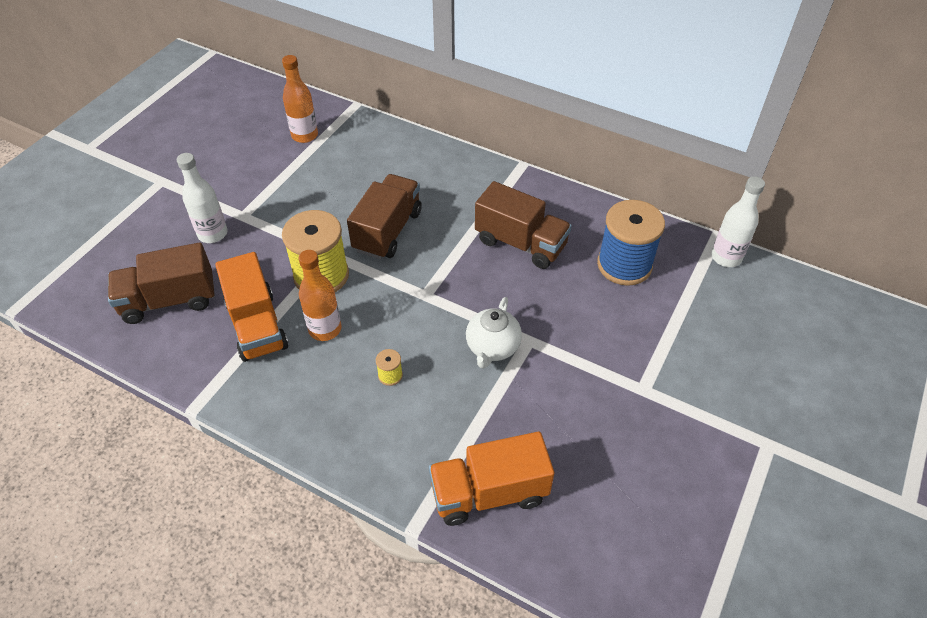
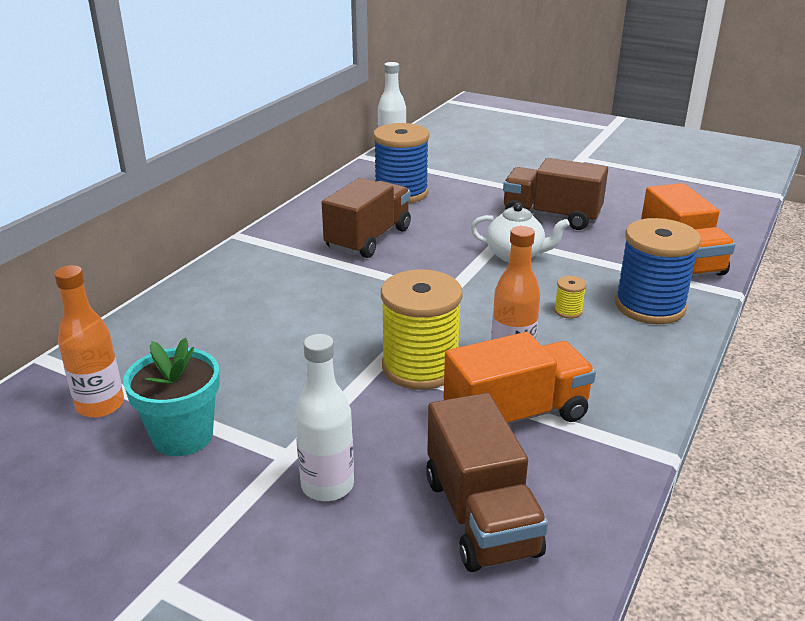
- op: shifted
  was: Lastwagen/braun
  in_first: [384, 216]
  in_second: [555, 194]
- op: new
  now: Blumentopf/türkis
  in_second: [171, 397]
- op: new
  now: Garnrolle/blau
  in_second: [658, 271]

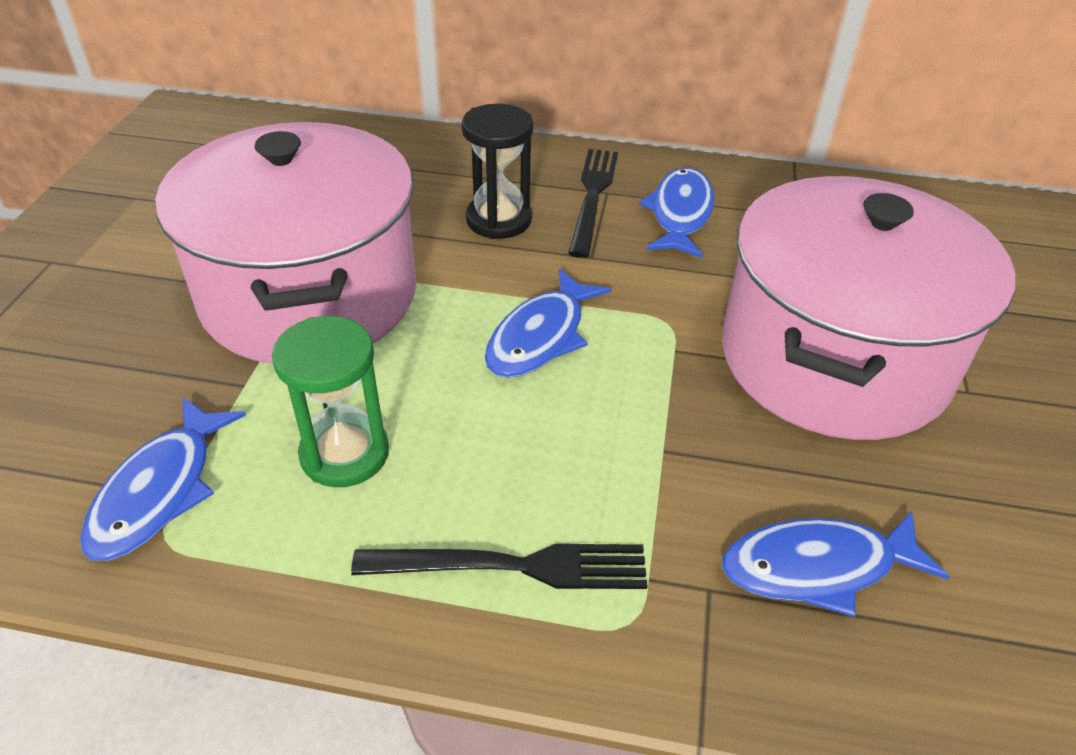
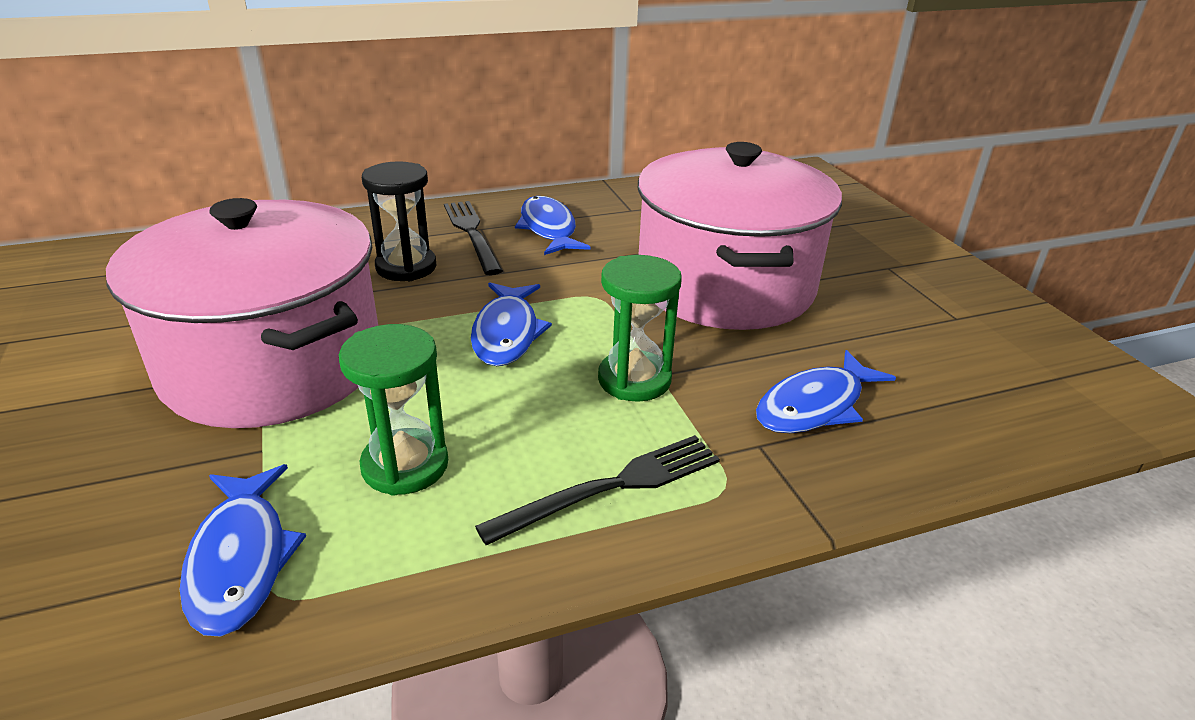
- op: new
  now: Sanduhr/grün
  in_second: [640, 328]

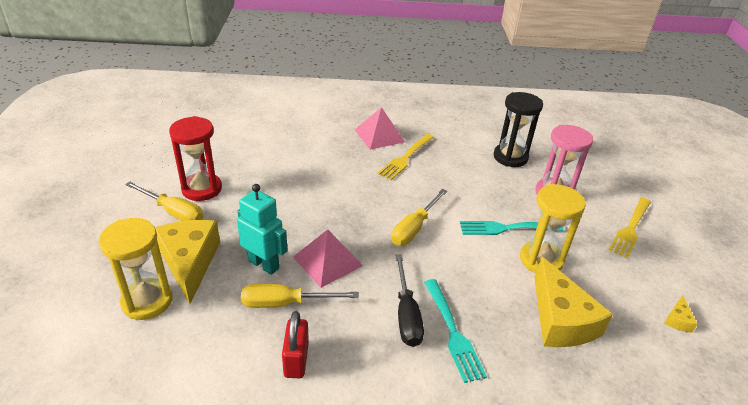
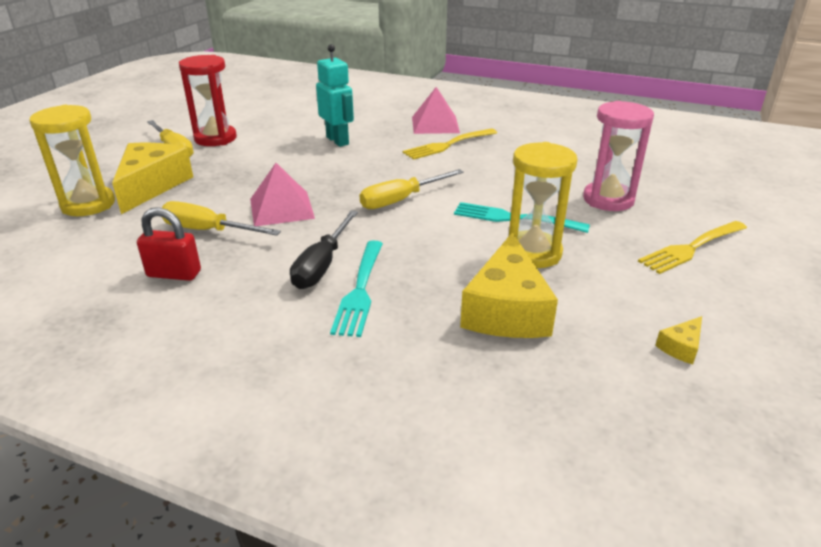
- op: shifted
  was: Roboter/türkis
  in_first: [262, 229]
  in_second: [335, 95]
- op: rotated
  was: Vorhängeschloss/rot
  in_first: [295, 344]
  in_second: [169, 244]
  clockwise: 75
- op: gone
  was: Sanduhr/schwarz
  in_first: [518, 129]

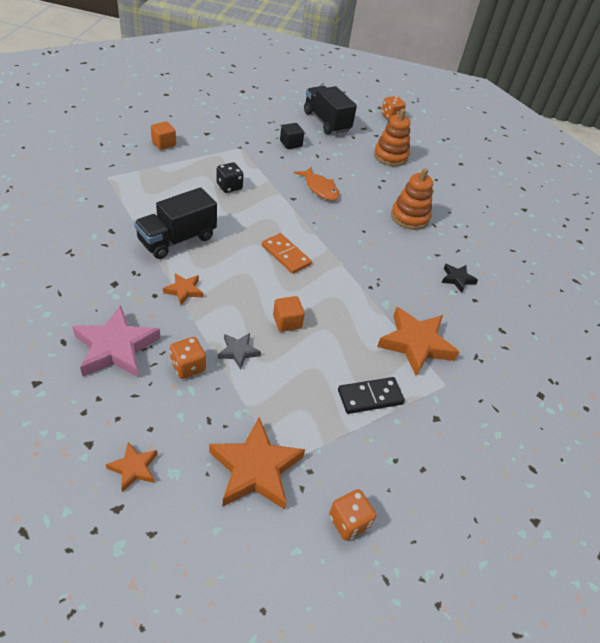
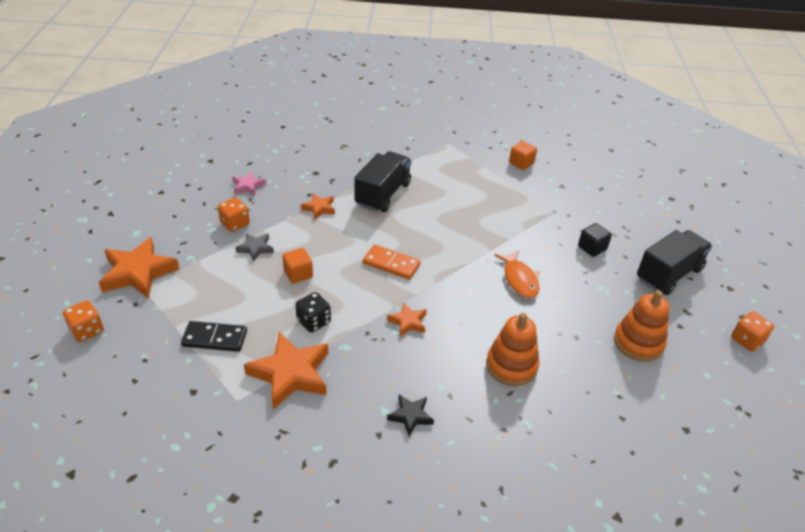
- op: scaled
  was: Stern/rosa
  in_first: [116, 341]
  in_second: [249, 183]
  ratio: 0.51
- op: shifted
  was: Stern/orange
  in_first: [132, 467]
  in_second: [407, 319]
- op: rotated
  was: Lastwagen/schwarz
  in_first: [175, 223]
  in_second: [383, 181]
  clockwise: 75
- op: shifted
  was: Spielwürfel/schwarz
  in_first: [230, 177]
  in_second: [313, 312]
- op: rotated
  was: Dominostein/orange
  in_first: [287, 253]
  in_second: [392, 262]
  clockwise: 75
- op: rotated
  was: Fisch/orange
  in_first: [316, 183]
  in_second: [517, 274]
  clockwise: -60
- op: rotated
  was: Dominostein/schwarz
  in_first: [371, 395]
  in_second: [214, 336]
  clockwise: -60

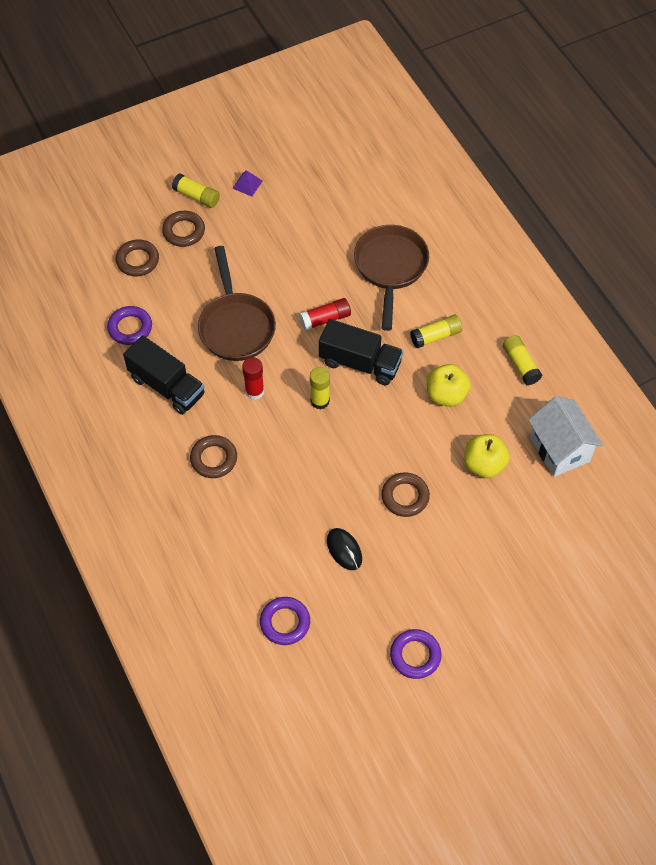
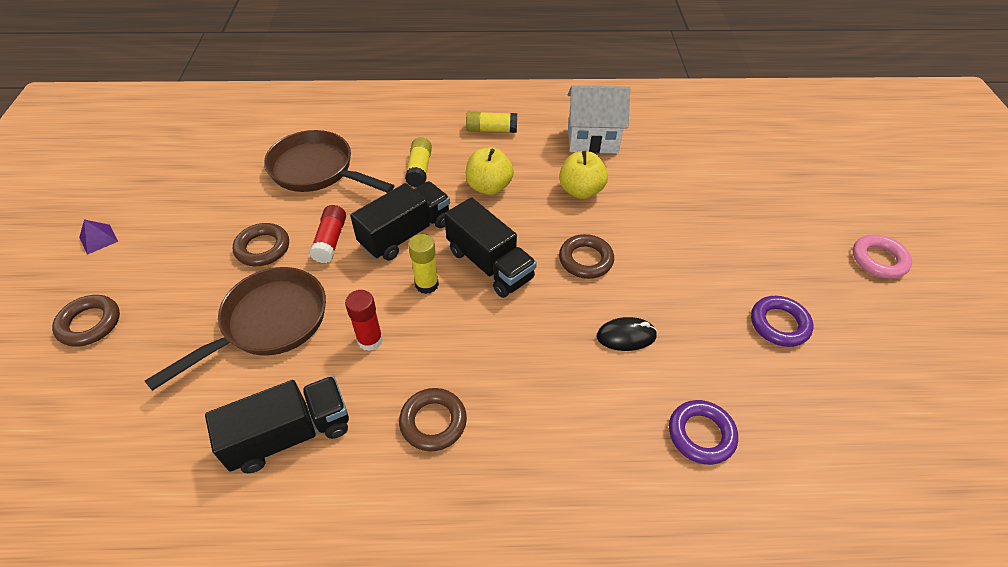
- op: gone
  was: Ring/lila
  in_first: [129, 325]
- op: shifted
  was: Ring/braun
  in_first: [137, 258]
  in_second: [261, 244]
- op: gone
  was: Klebestift/gelb
  in_first: [196, 191]
- op: rotated
  was: Pfanne/braun
  in_first: [237, 303]
  in_second: [235, 329]
  clockwise: -60
- op: new
  now: Lastwagen/schwarz
  in_second: [490, 247]
- op: new
  now: Ring/rosa
  in_second: [882, 256]

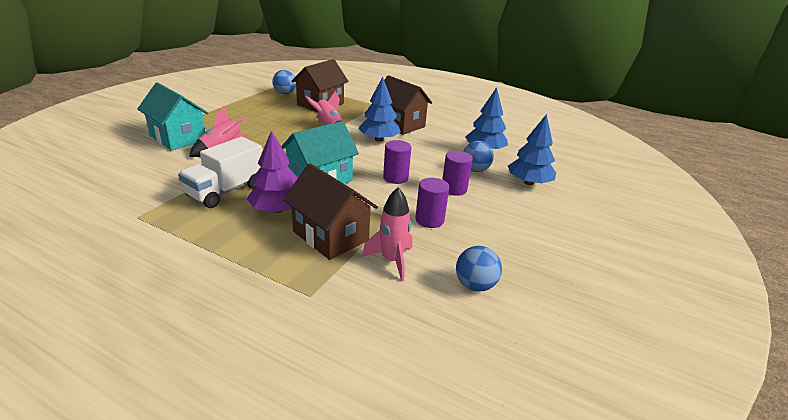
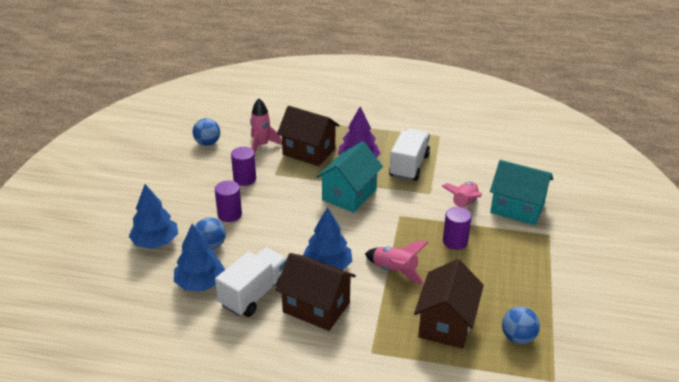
- op: shifted
  was: Vollzylinder/lila
  in_first: [397, 162]
  in_second: [457, 228]
- op: new
  now: Lastwagen/weiß
  in_second: [251, 282]

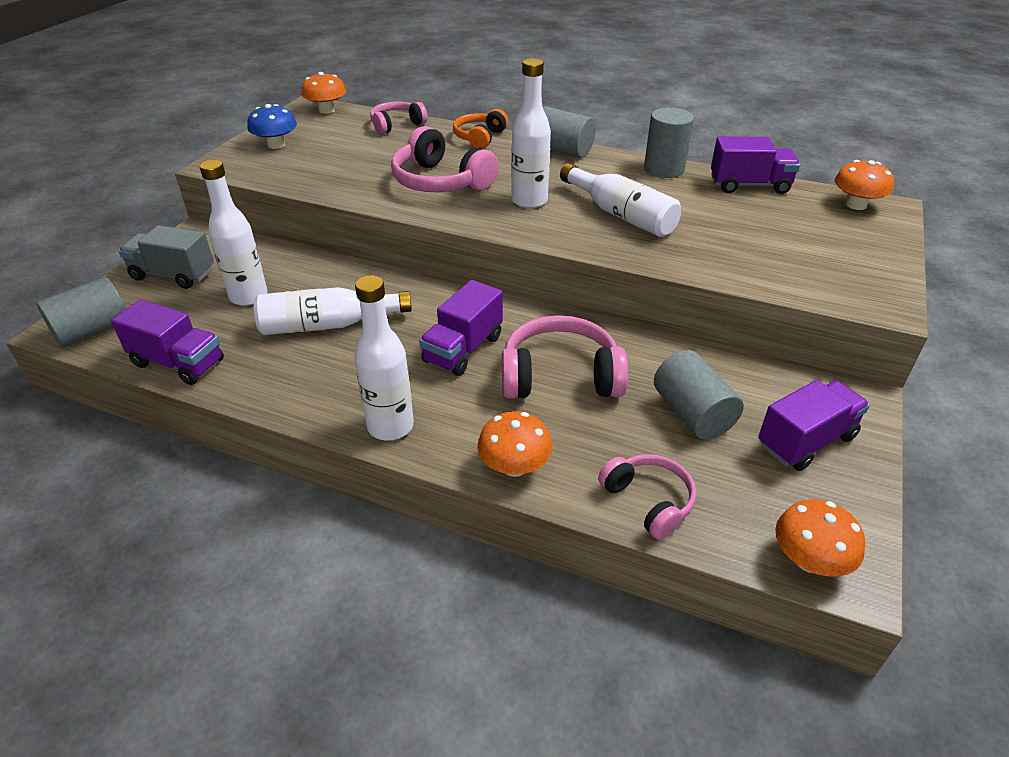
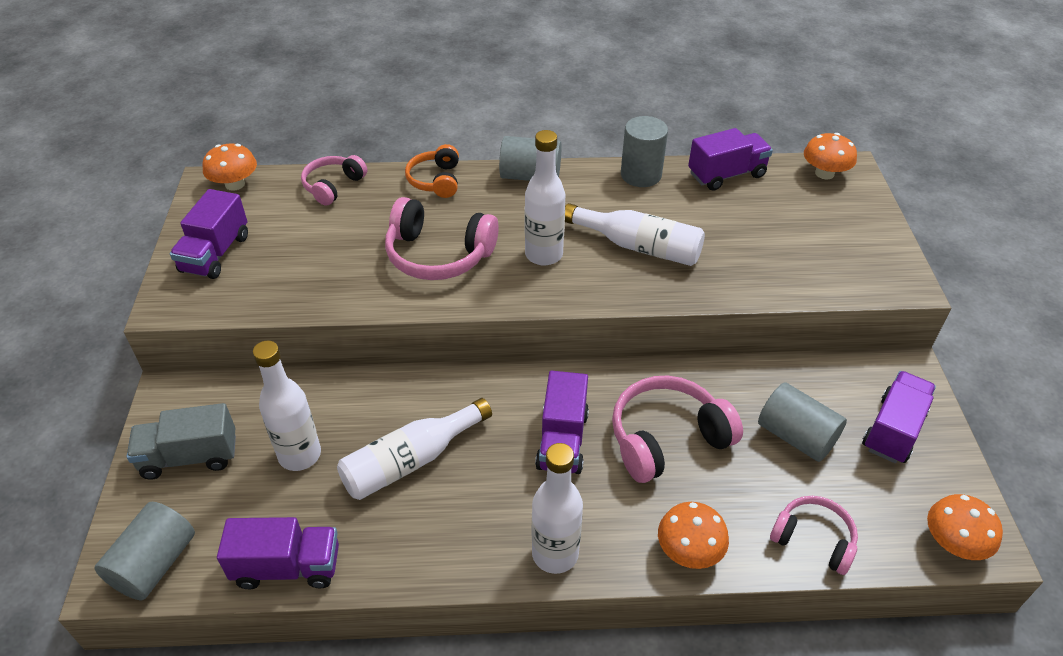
- op: swapped
  was: Pilz/blau
  now: Lastwagen/lila
  in_first: [272, 126]
  in_second: [209, 234]

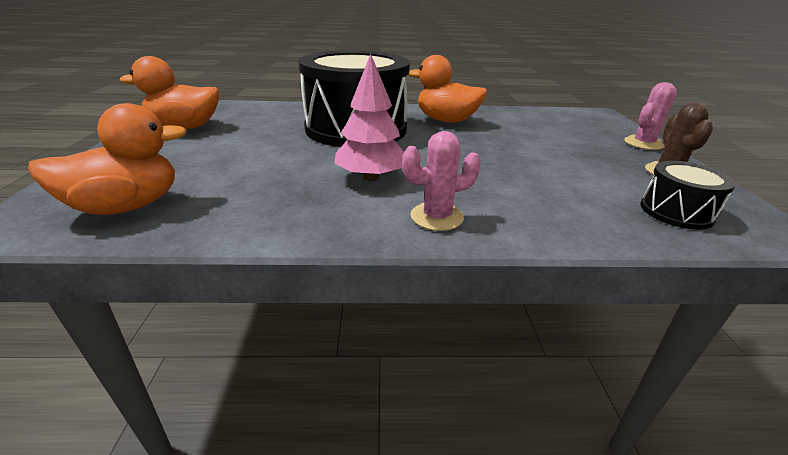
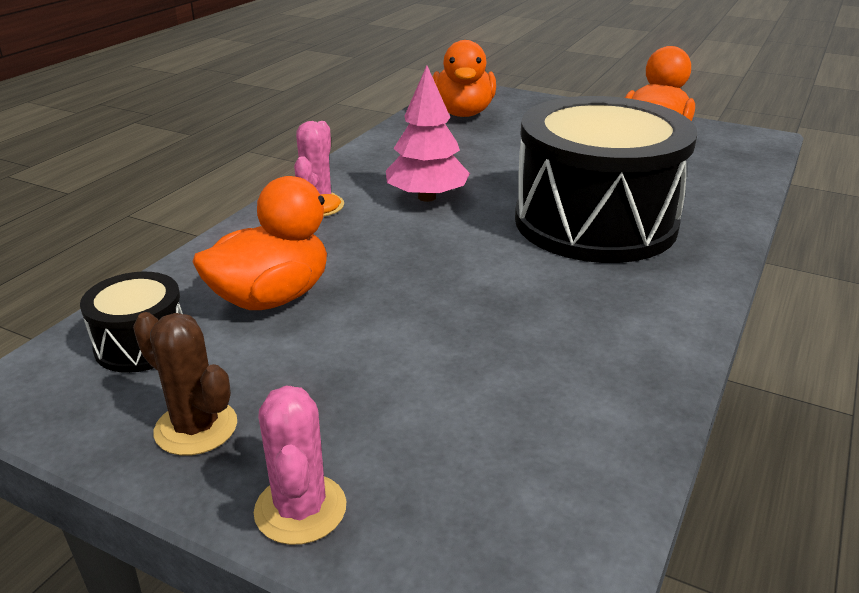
- op: shifted
  was: Ente/orange
  in_first: [448, 89]
  in_second: [266, 243]

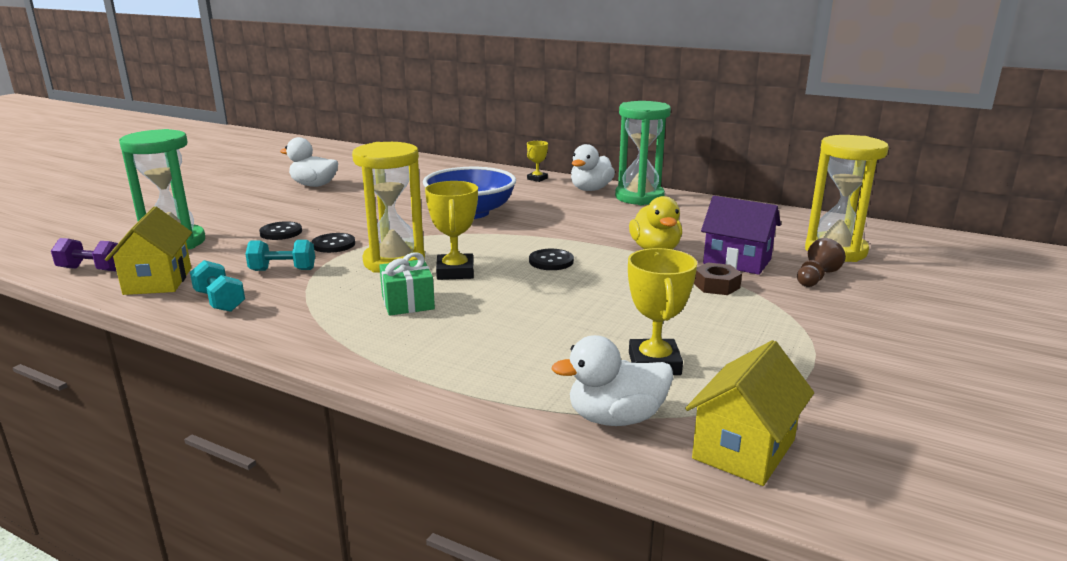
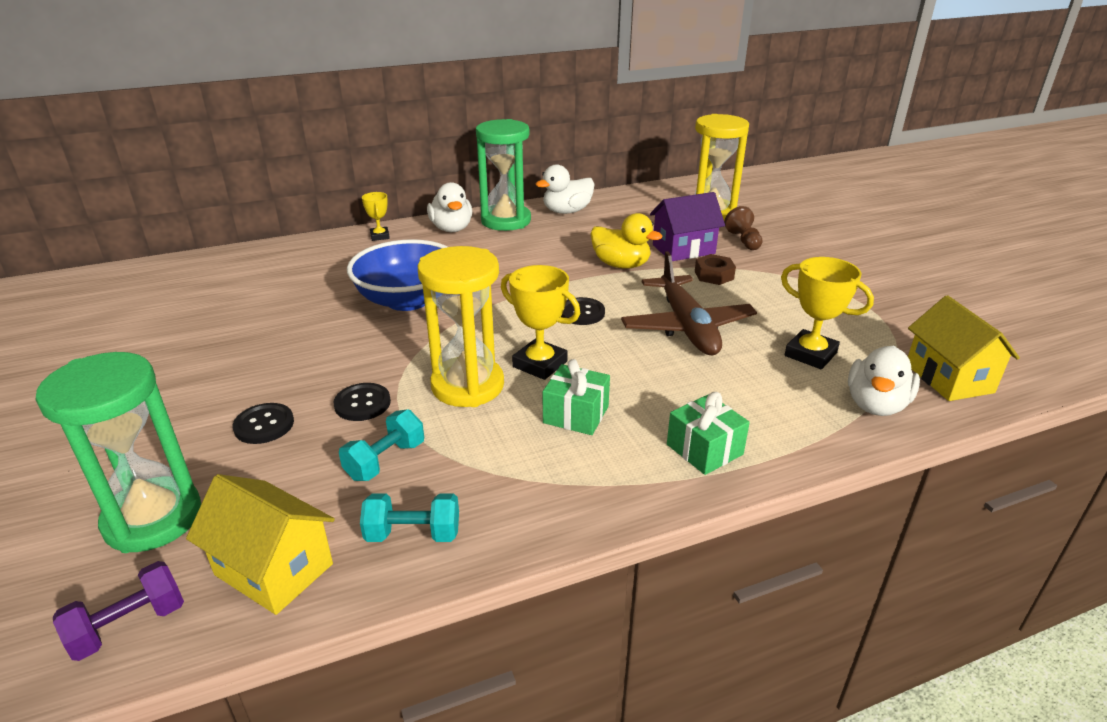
- op: shifted
  was: Ente/weiß
  in_first: [309, 162]
  in_second: [565, 189]
- op: new
  now: Flugzeug/braun
  in_second: [689, 303]
- op: new
  now: Geschenk/grün
  in_second: [708, 433]

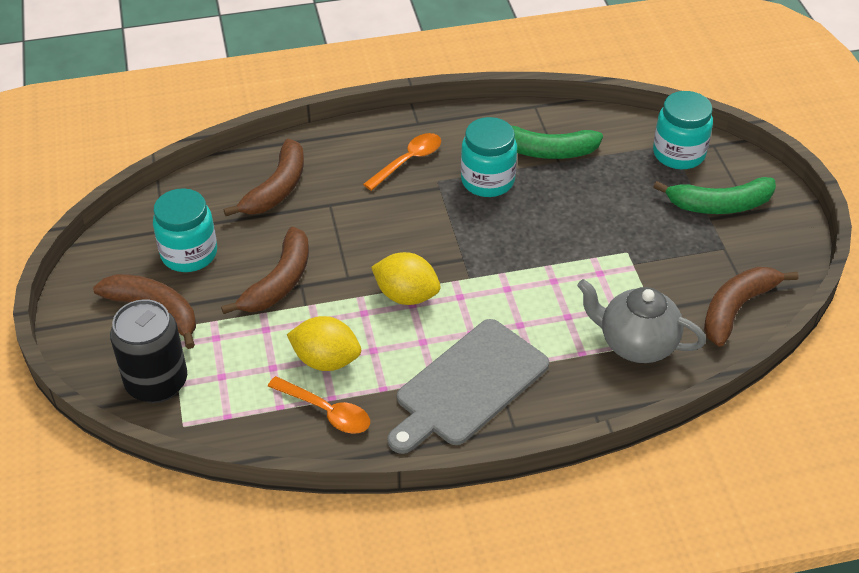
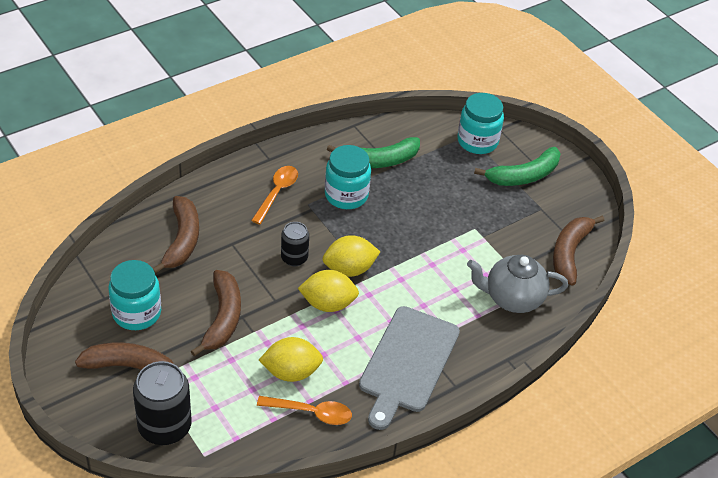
- op: new
  now: Dose/schwarz
  in_second: [295, 244]
- op: new
  now: Zitrone/gelb
  in_second: [351, 256]

